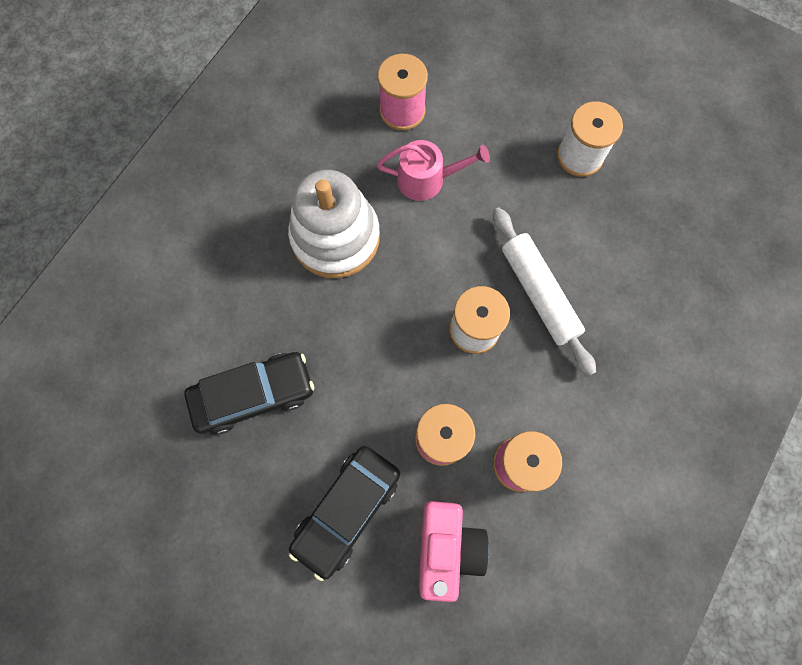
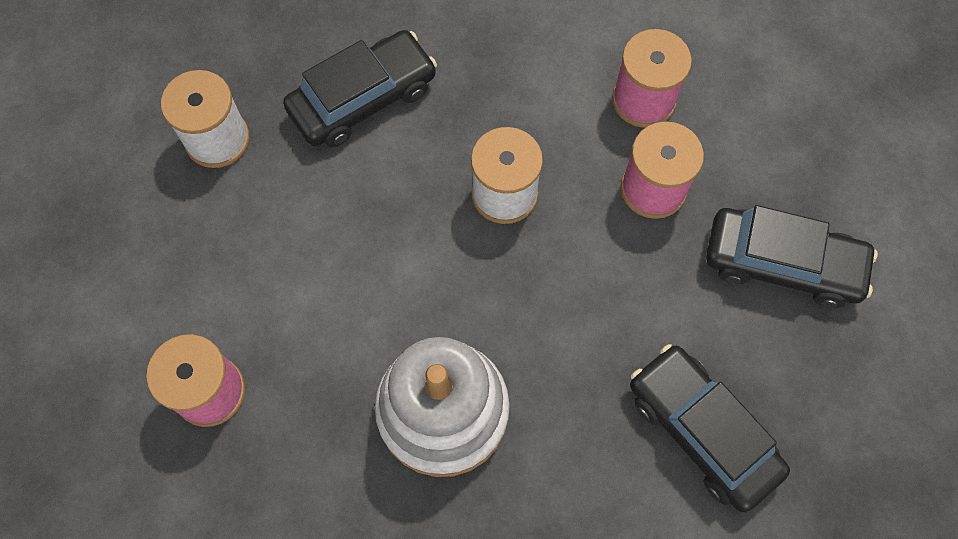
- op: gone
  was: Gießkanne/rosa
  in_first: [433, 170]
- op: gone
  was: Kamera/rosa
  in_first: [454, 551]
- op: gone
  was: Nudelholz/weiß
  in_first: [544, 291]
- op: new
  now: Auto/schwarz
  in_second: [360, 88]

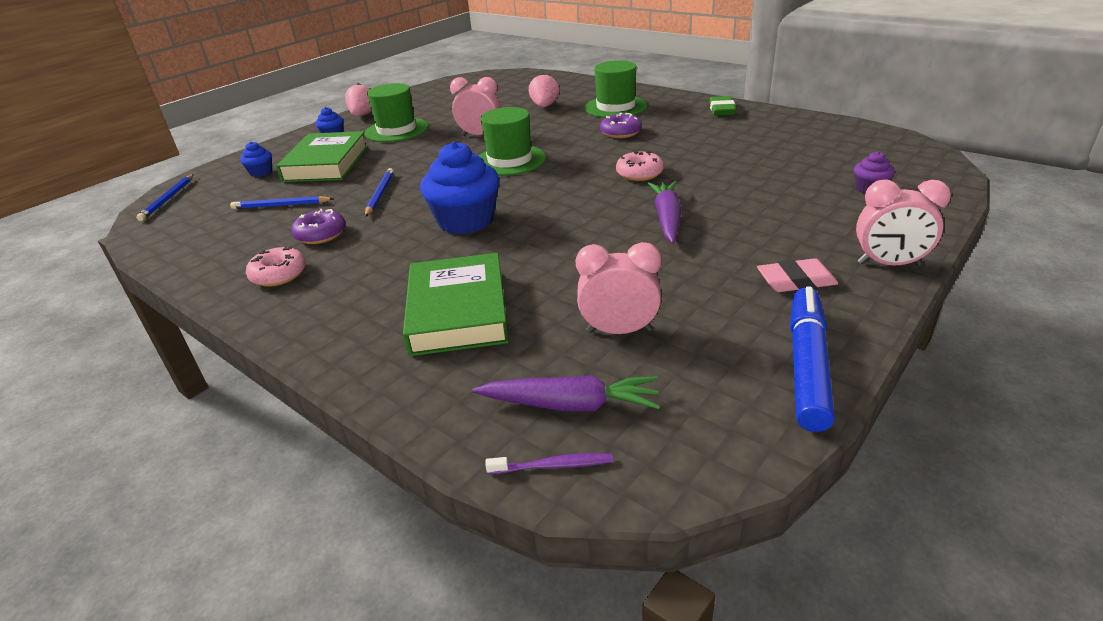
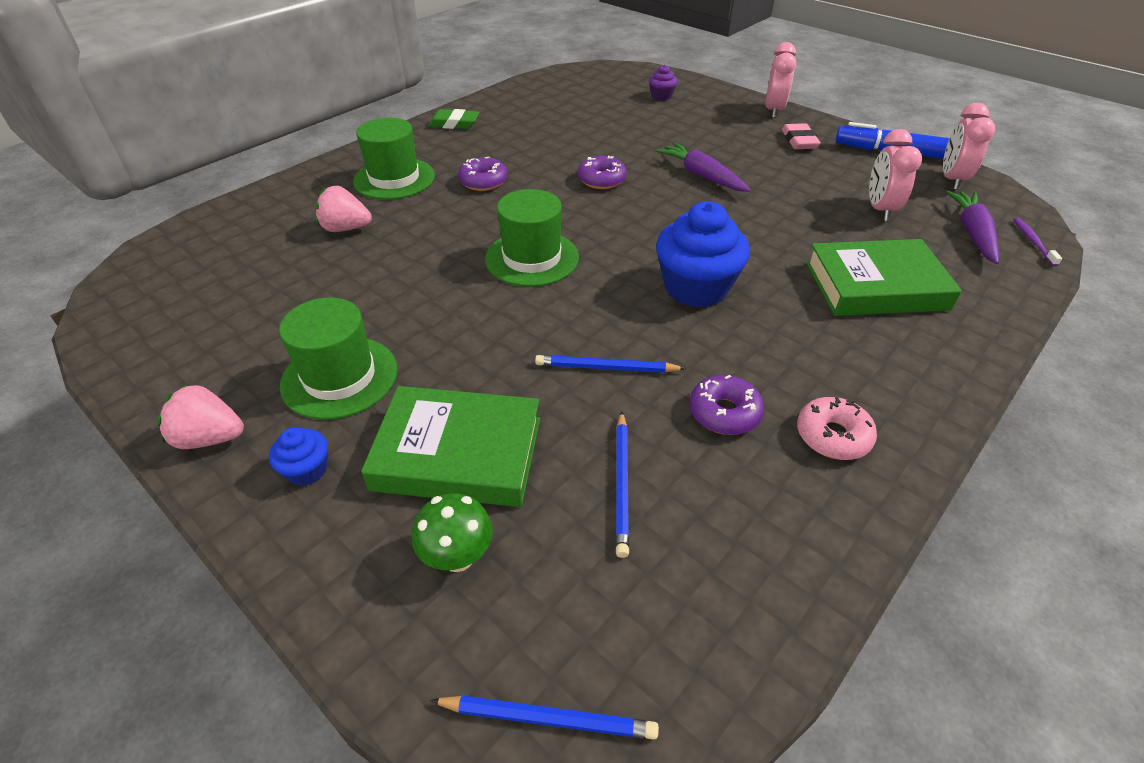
- op: swapped
  was: Muffin/blau
  now: Pilz/grün
  in_first: [256, 159]
  in_second: [452, 532]
- op: shifted
  was: Wecker/rosa
  in_first: [475, 106]
  in_second: [969, 146]
- op: repainted
  was: Donut/rosa
  now: Donut/lila
  in_first: [640, 166]
  in_second: [602, 172]
- op: rotated
  was: Karotte/lila
  in_first: [664, 212]
  in_second: [703, 167]
  clockwise: 45

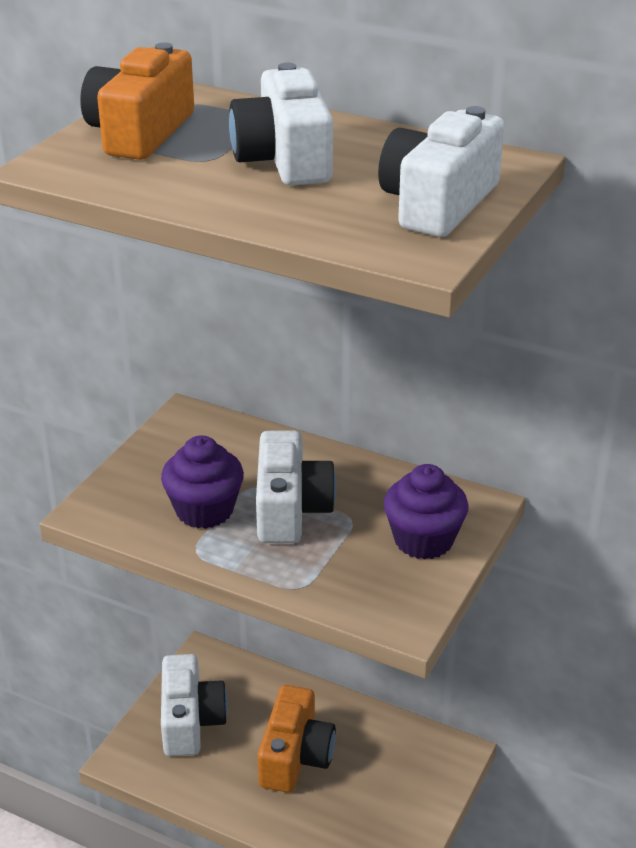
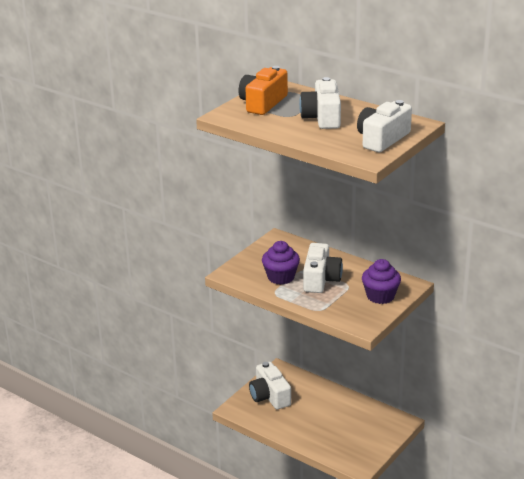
- op: rotated
  was: Kamera/weiß
  in_first: [194, 705]
  in_second: [270, 386]
  clockwise: 150
- op: gone
  was: Kamera/orange
  in_first: [297, 739]

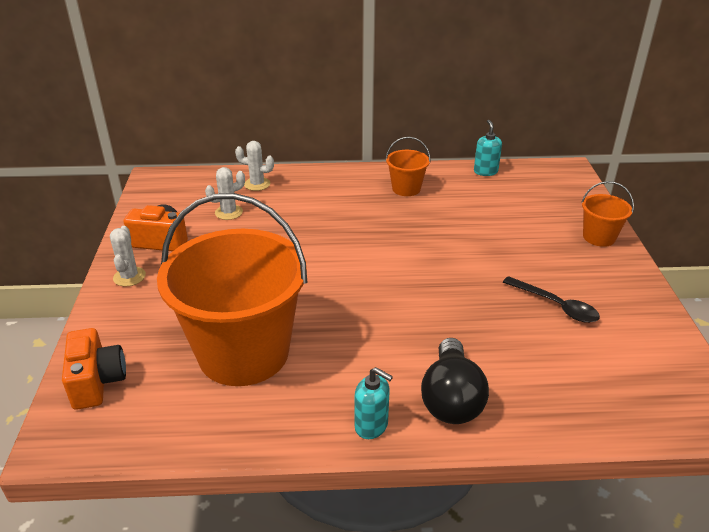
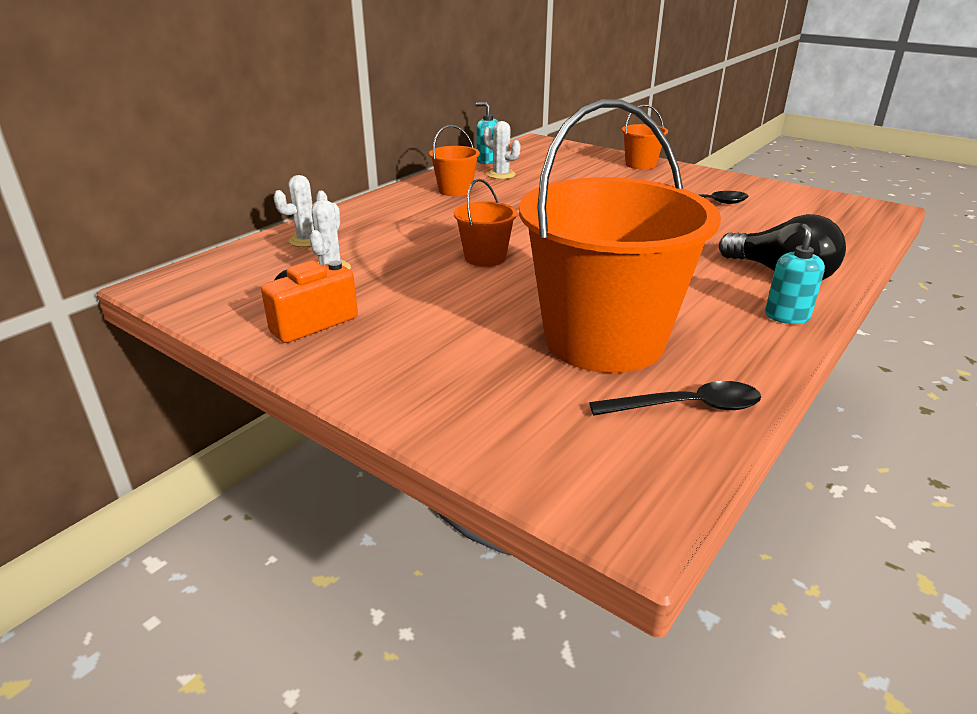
- op: gone
  was: Kamera/orange
  in_first: [94, 369]
- op: shifted
  was: Kaktus/weiß
  in_first: [128, 256]
  in_second: [501, 150]
- op: rotated
  was: Seifenspender/türkis
  in_first: [374, 403]
  in_second: [795, 274]
  clockwise: -60
- op: new
  now: Eimer/orange
  in_second: [485, 223]
- op: new
  now: Löffel/schwarz
  in_second: [675, 398]

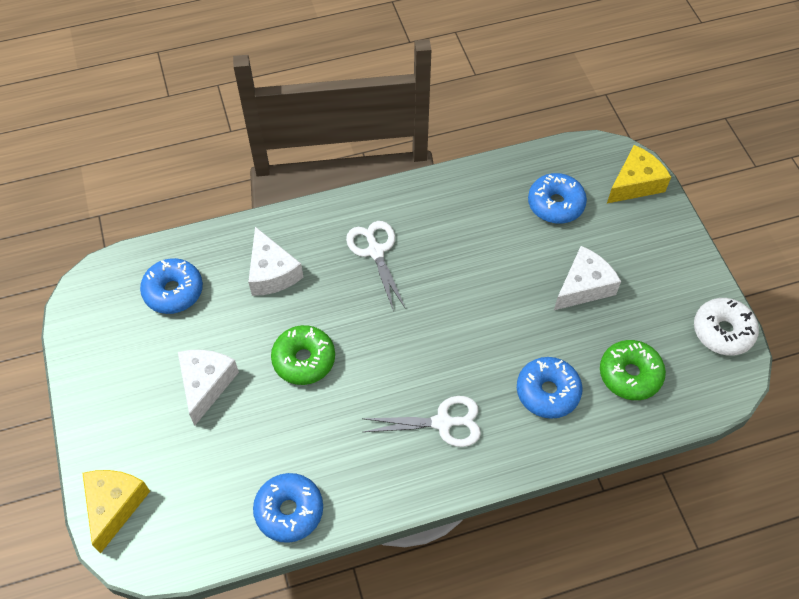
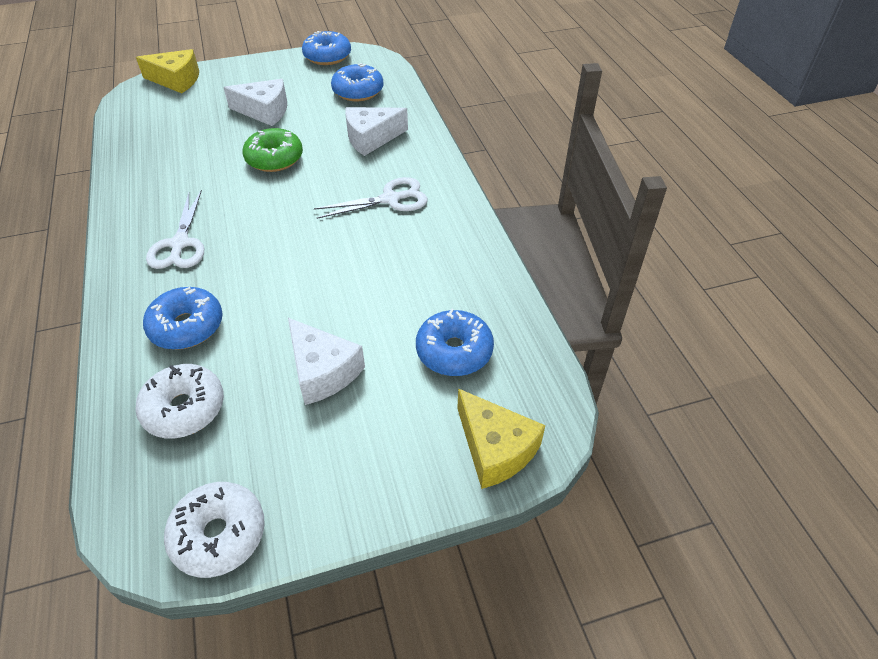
- op: shifted
  was: Donut/blau
  in_first: [288, 508]
  in_second: [326, 48]
- op: repainted
  was: Donut/grün
  now: Donut/weiß
  in_first: [633, 370]
  in_second: [179, 401]

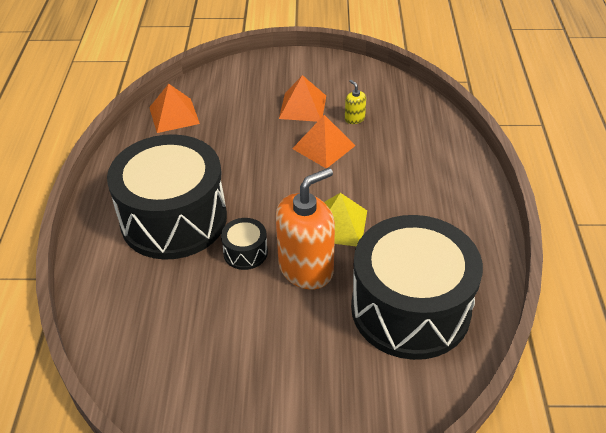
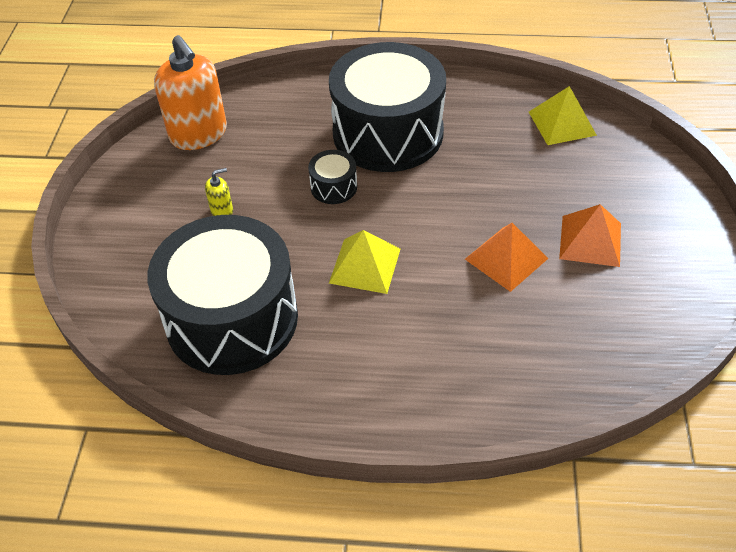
- op: repainted
  was: Pyramide/orange
  now: Pyramide/gelb
  in_first: [174, 108]
  in_second: [563, 115]
- op: shifted
  was: Seifenspender/orange
  in_first: [305, 228]
  in_second: [190, 92]
- op: shifted
  was: Seifenspender/gelb
  in_first: [355, 102]
  in_second: [219, 192]

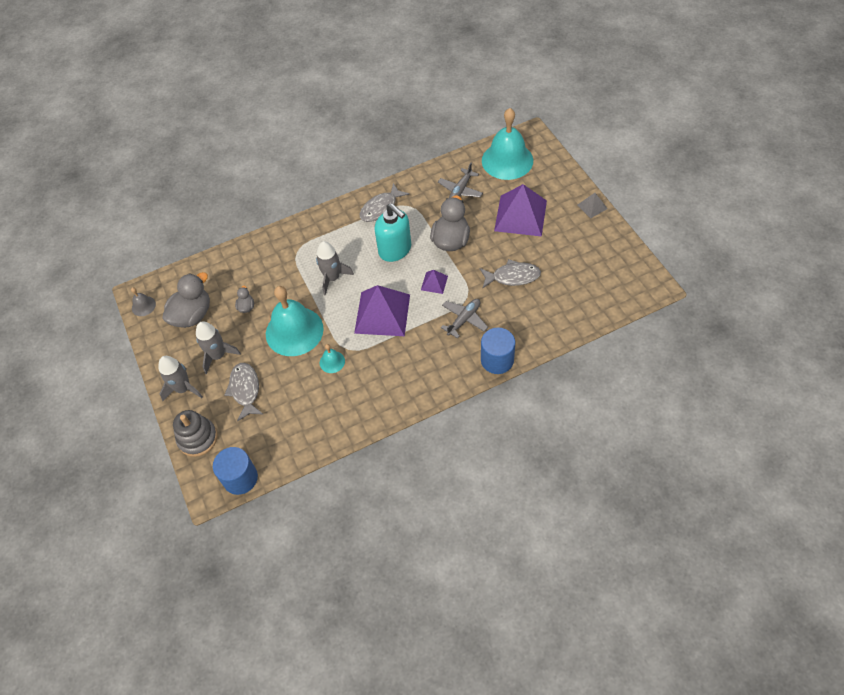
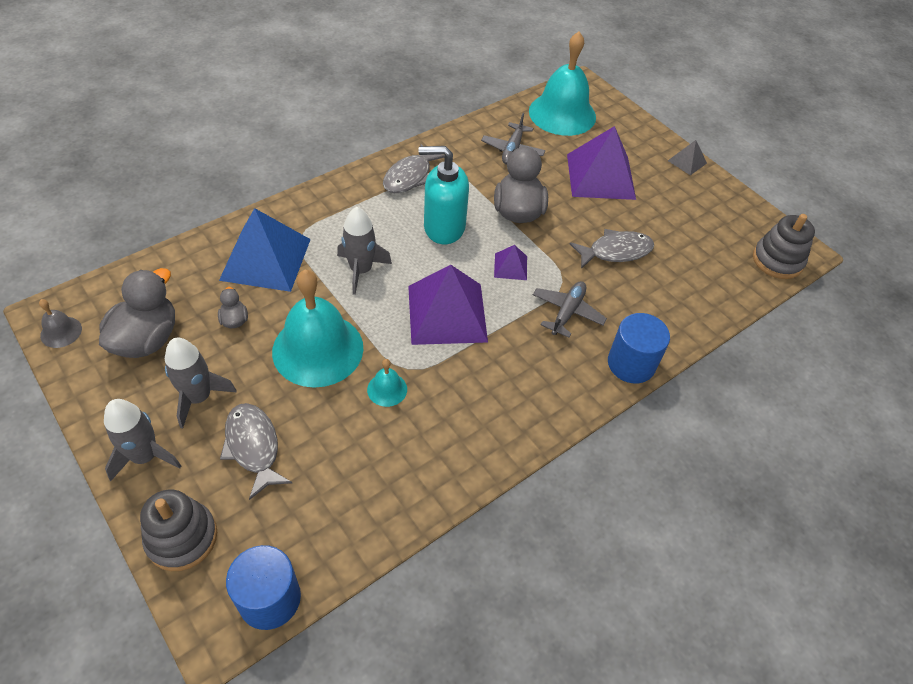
- op: rotated
  was: Seifenspender/türkis
  in_first: [393, 232]
  in_second: [444, 195]
  clockwise: 150
- op: new
  now: Pyramide/blau
  in_second: [265, 250]
- op: new
  now: Stapelspielzeug/grau
  in_second: [784, 246]

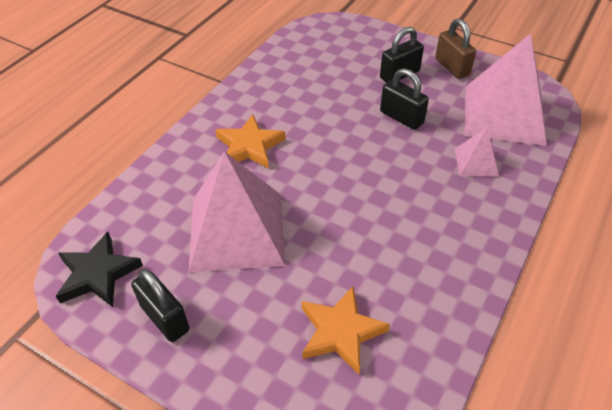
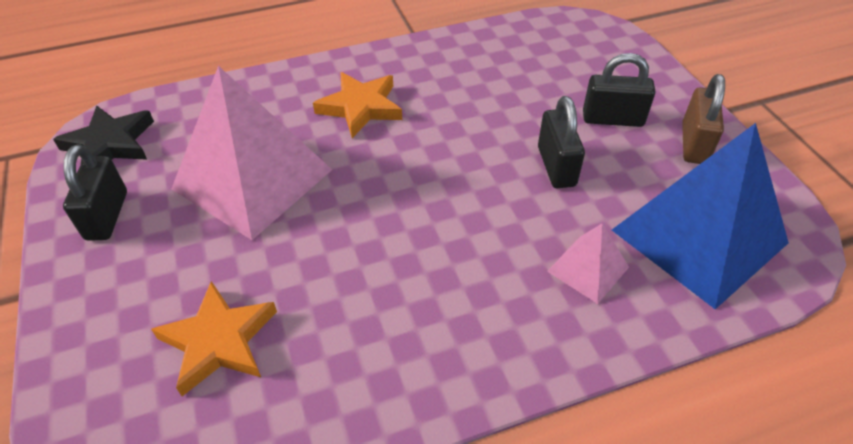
- op: repainted
  was: Pyramide/rosa
  now: Pyramide/blau
  in_first: [505, 90]
  in_second: [700, 216]

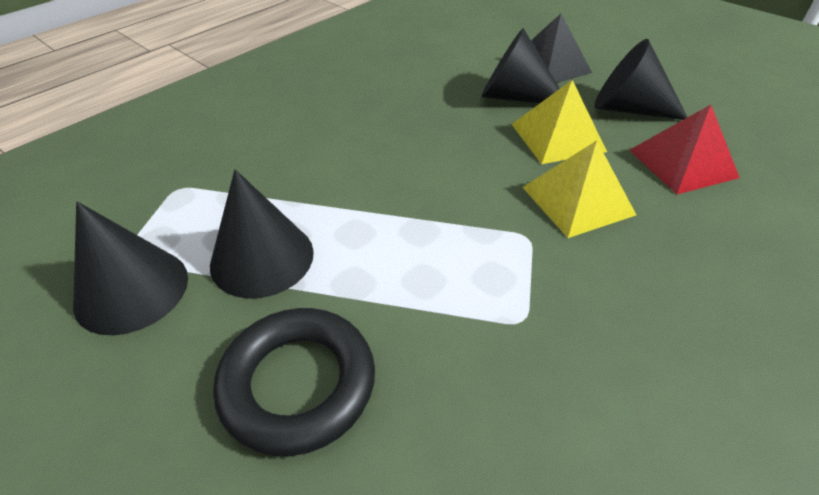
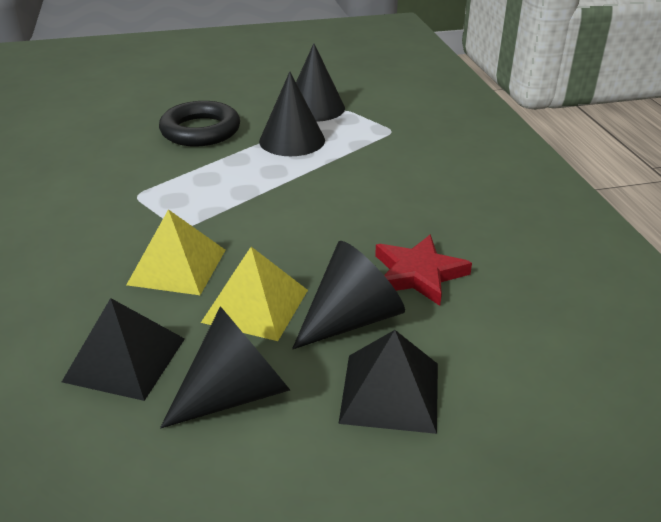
- op: repainted
  was: Pyramide/rot
  now: Pyramide/schwarz
  in_first: [684, 149]
  in_second: [123, 349]
- op: new
  now: Stern/rot
  in_second: [423, 270]

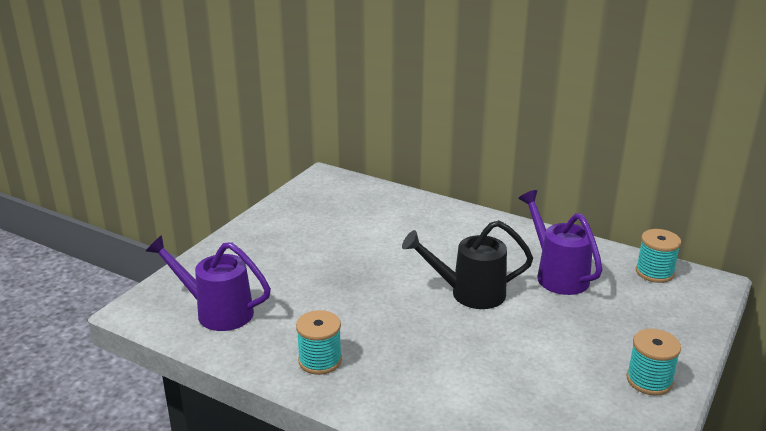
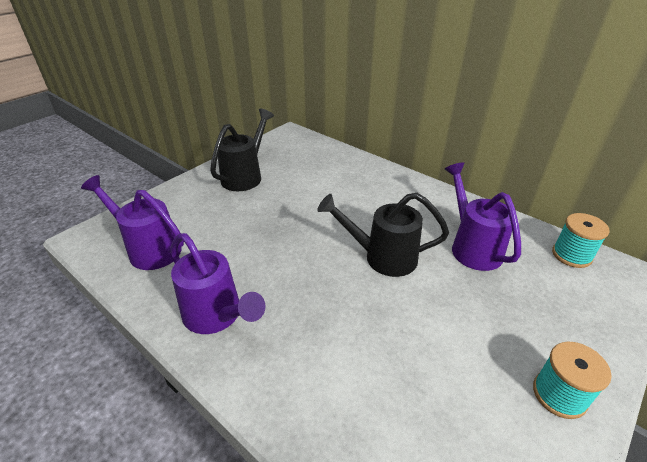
- op: swapped
  was: Garnrolle/türkis
  now: Gießkanne/lila
  in_first: [319, 342]
  in_second: [218, 283]
- op: new
  now: Gießkanne/schwarz
  in_second: [242, 150]

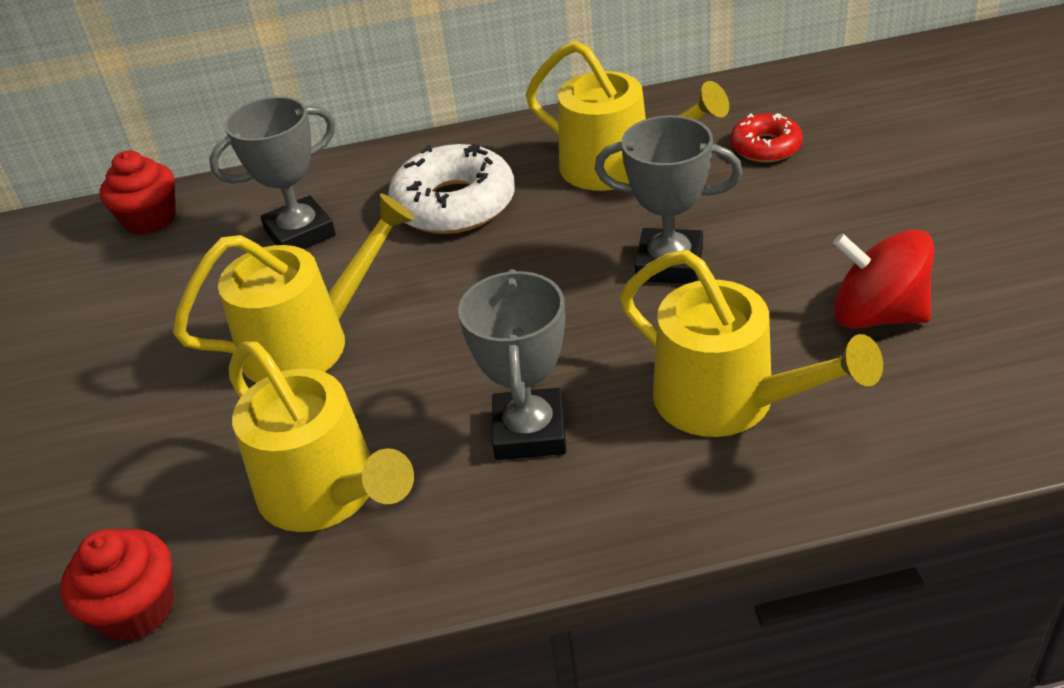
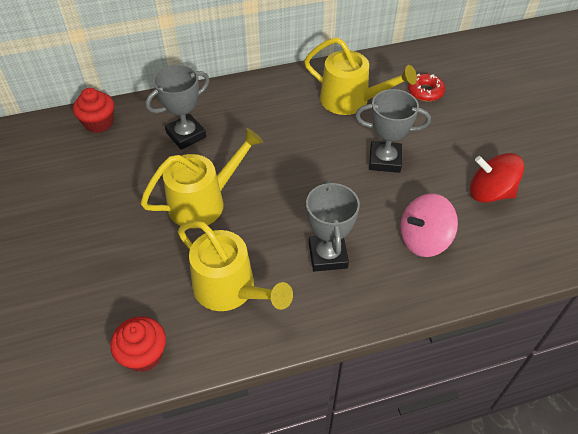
- op: gone
  was: Donut/weiß
  in_first: [451, 189]
- op: swapped
  was: Gießkanne/gelb
  now: Kreisel/rosa
  in_first: [751, 343]
  in_second: [429, 225]

